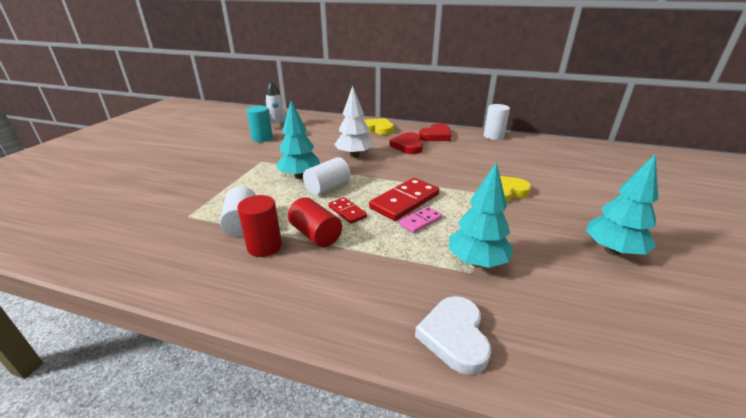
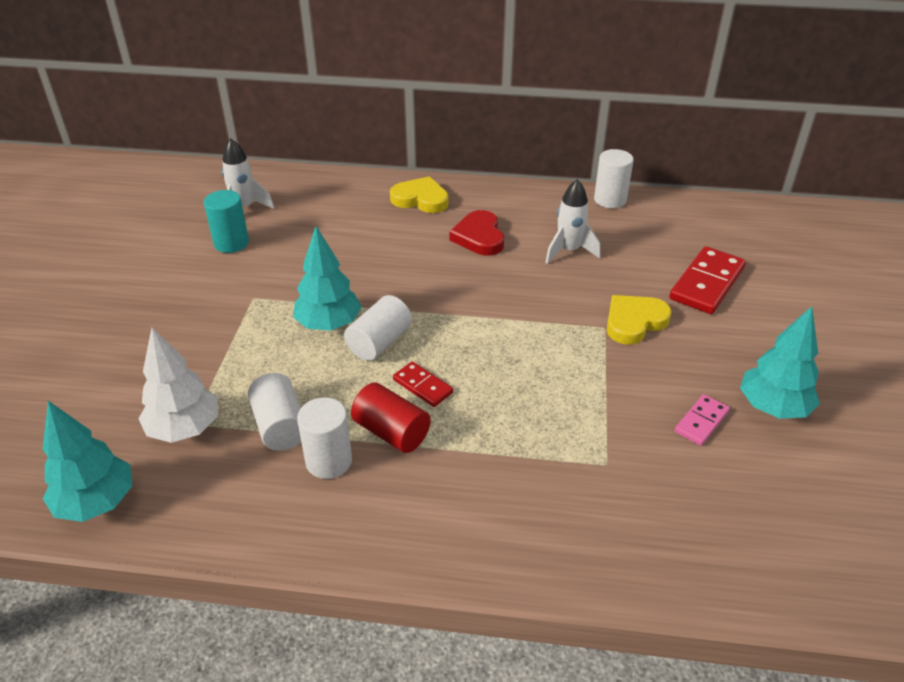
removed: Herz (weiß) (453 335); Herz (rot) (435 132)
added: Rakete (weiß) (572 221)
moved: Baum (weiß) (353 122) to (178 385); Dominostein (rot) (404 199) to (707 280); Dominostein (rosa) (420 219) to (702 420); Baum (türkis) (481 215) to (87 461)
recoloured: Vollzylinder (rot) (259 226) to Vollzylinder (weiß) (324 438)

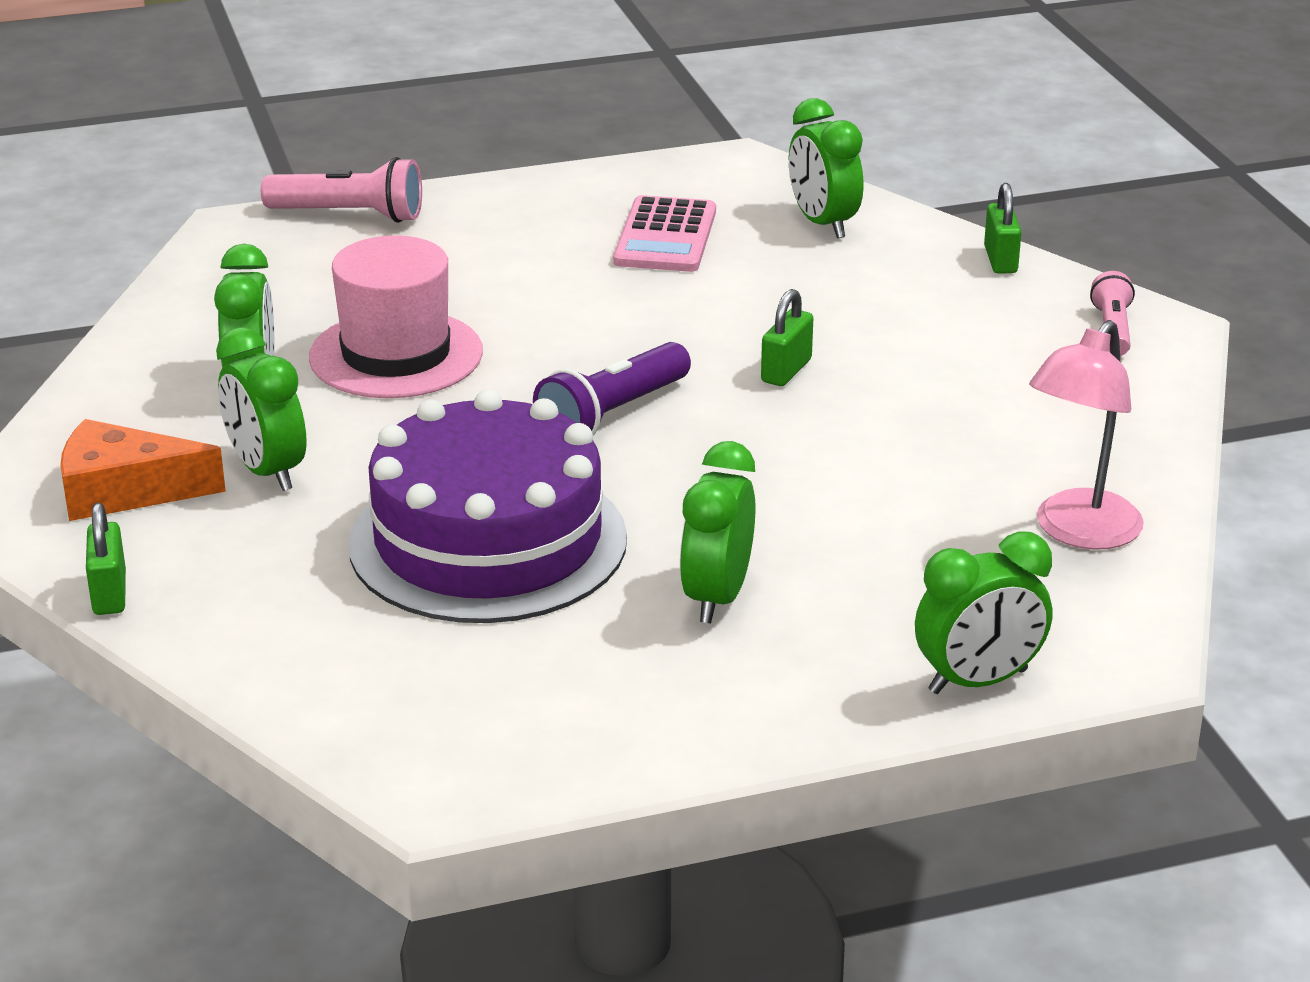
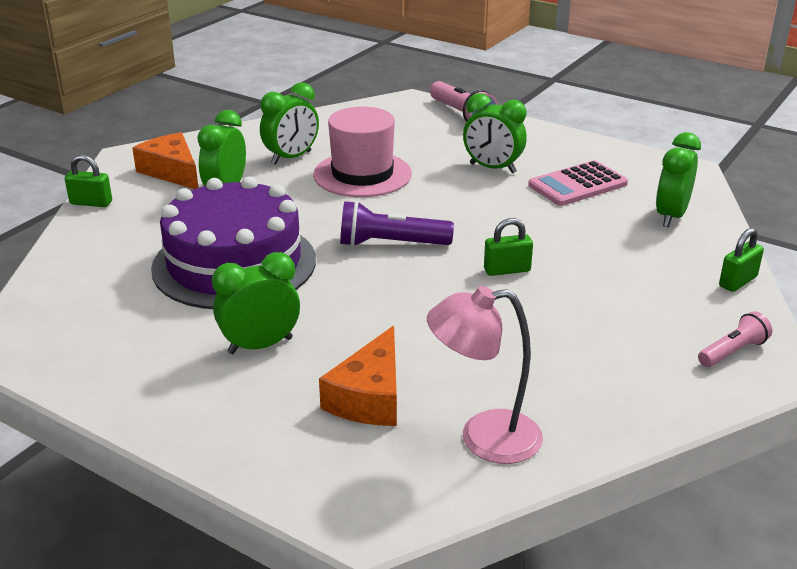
added: Käse (orange) (358 376)
moved: Wecker (grün) (983 612) to (495 133)
turned: Vorhängeschloss (grün) (106 559) = (88 180) 60 degrees clockwise

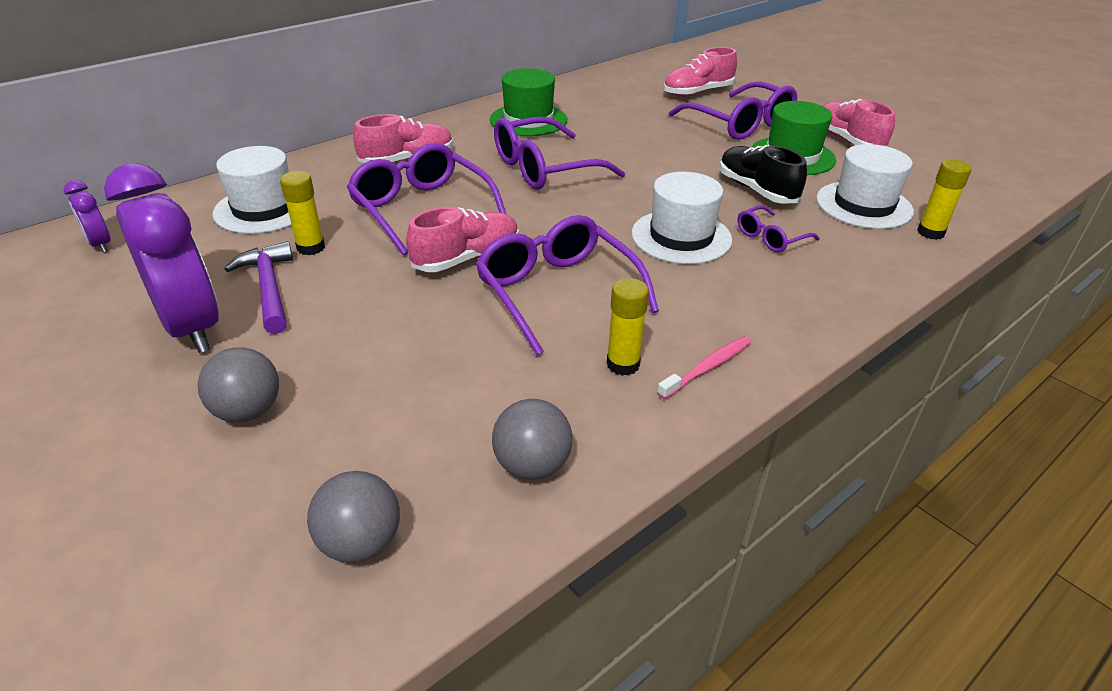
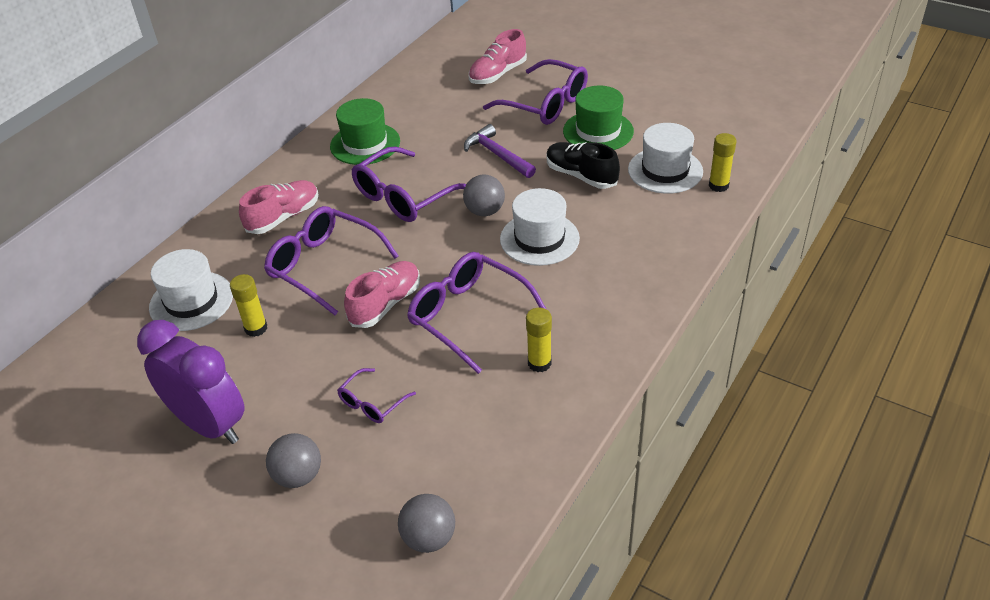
removed: Wecker (lila) (87 216); Zahnbürste (rosa) (704 367); Schuh (rosa) (859 123)
moved: Hammer (lila) (259 287) to (500 151); Ball (grau) (532 439) to (484 195); Brille (lila) (779 228) to (376 395)

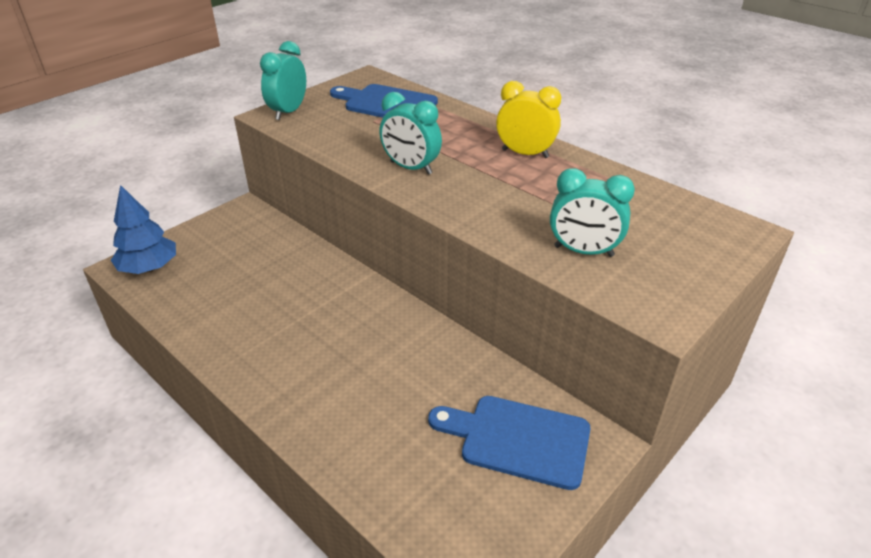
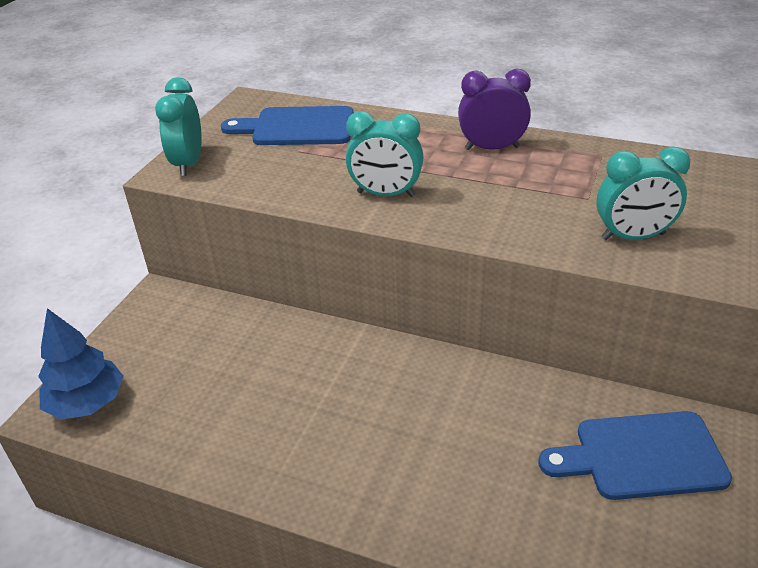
recoloured: Wecker (gelb) (528 119) to Wecker (lila) (494 109)

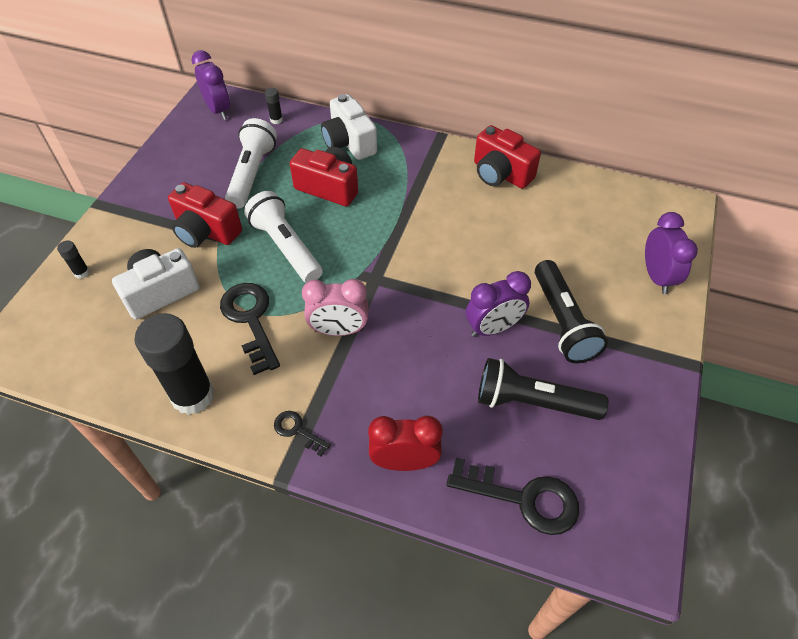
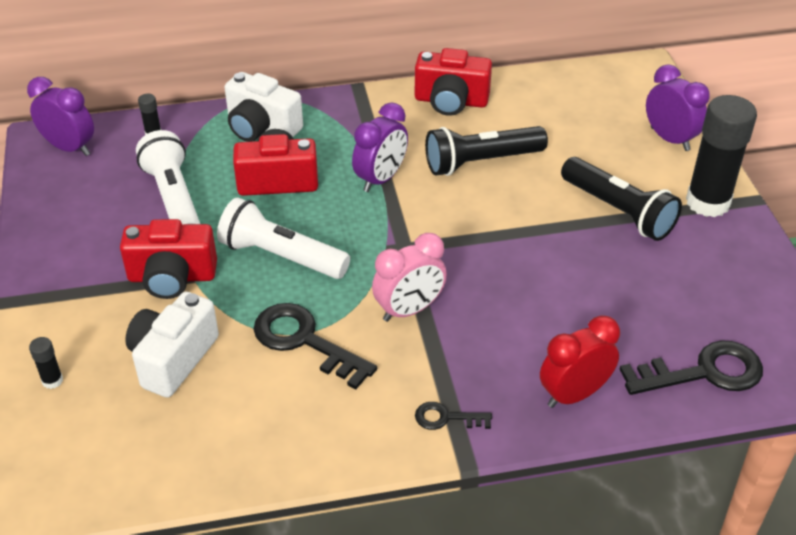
moved: Klebestift (schwarz) (174 364) to (721 156); Wecker (lila) (498 304) to (380 147); Taschenlampe (schwarz) (543 389) to (486 151)

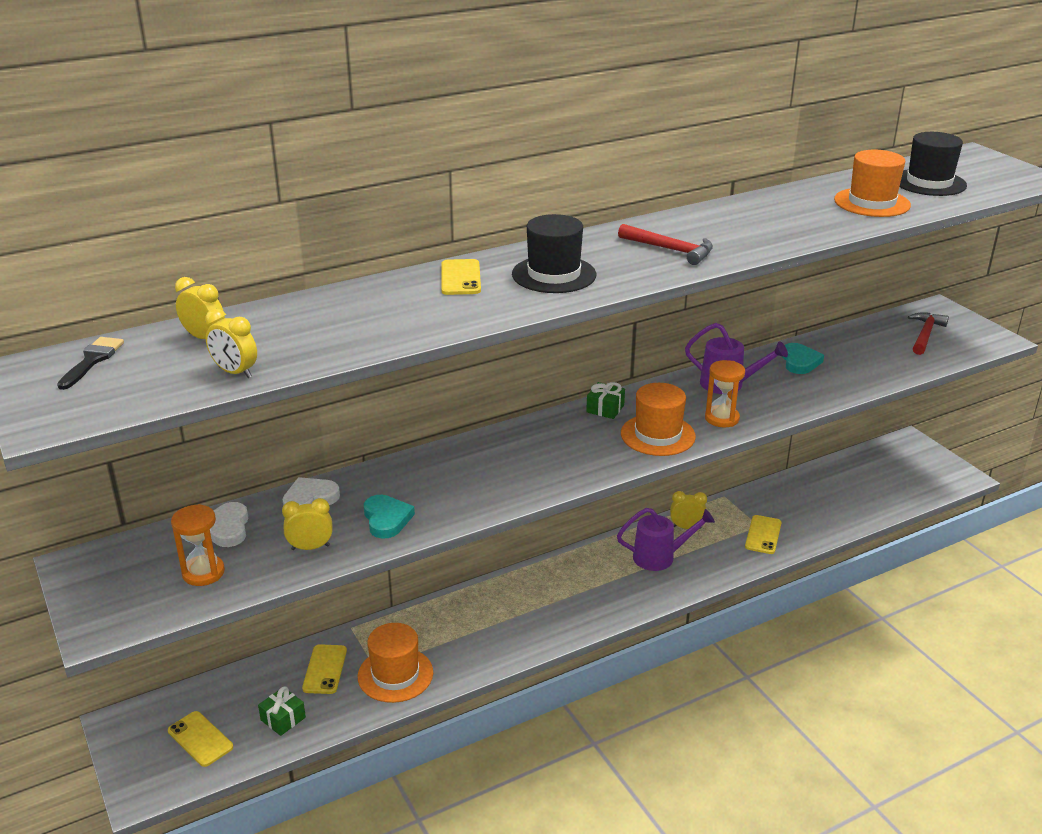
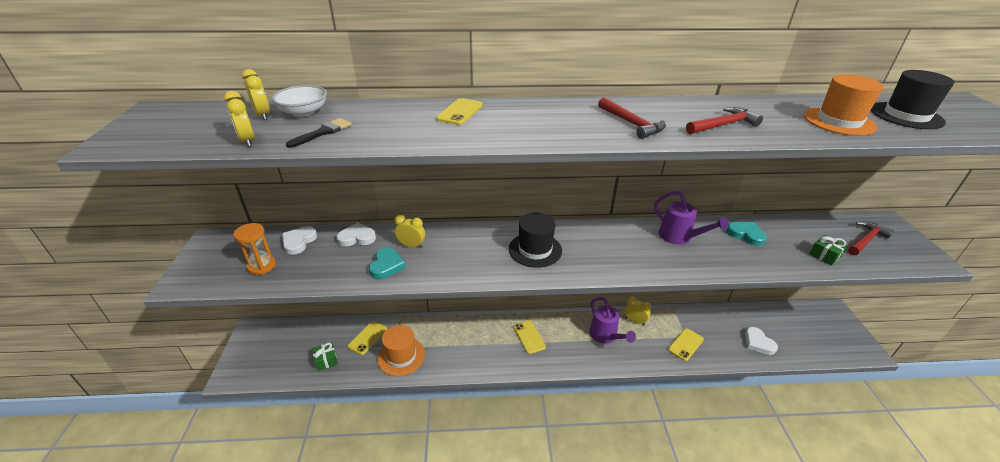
removed: Hut (orange) (658 419); Sanduhr (orange) (725 394)
added: Schüssel (weiß) (299 101); Hammer (rot) (724 120); Herz (weiß) (761 341)
moved: Pinsel (schwarz) (90 363) to (319 133); Handy (gelb) (200 739) to (530 337); Wecker (gelb) (307 524) to (409 231); Hut (schwarz) (554 253) to (535 240); Geschenk (grün) (605 400) to (828 250)
turned: Gießkanne (lila) (666 539) = (612 320) 45 degrees clockwise; Herz (türkis) (803 358) = (746 234) 75 degrees counterclockwise

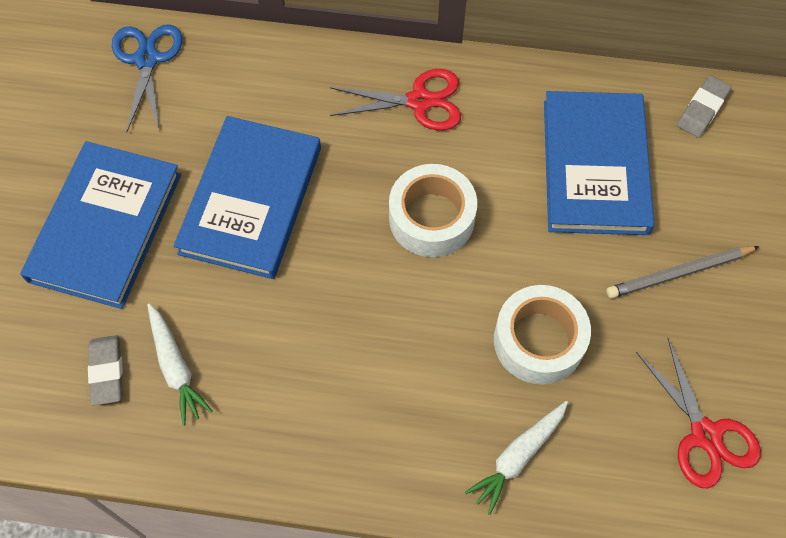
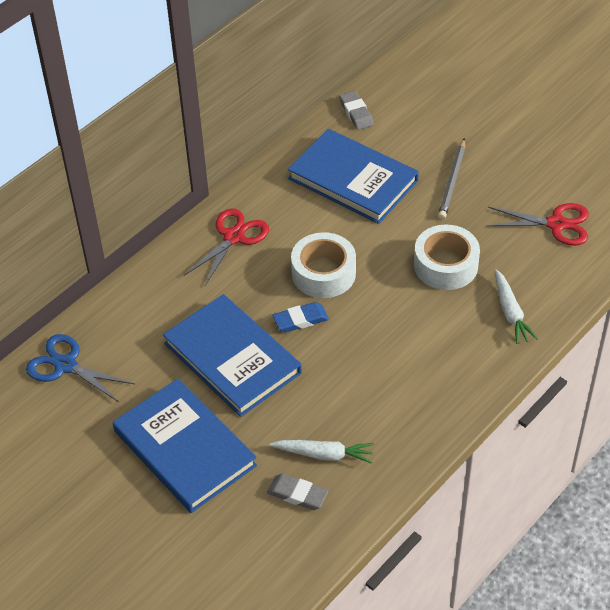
added: Radiergummi (blau) (300 317)

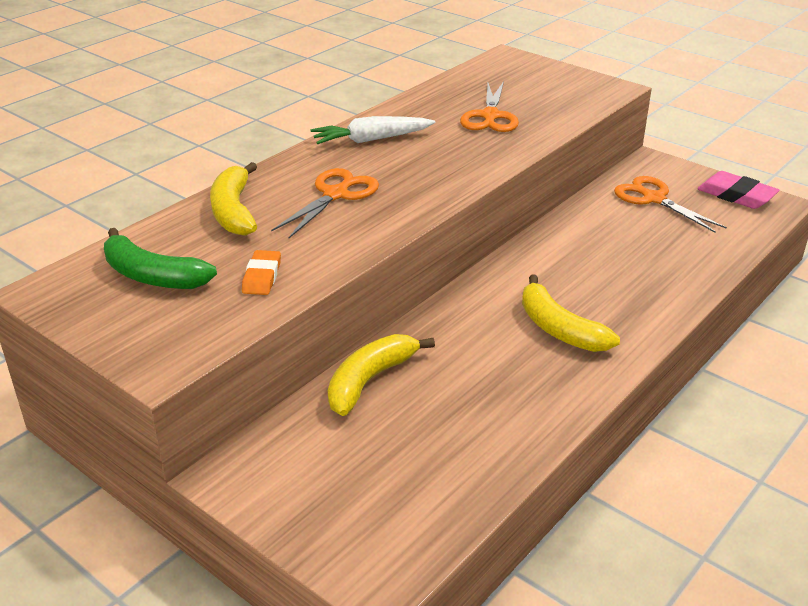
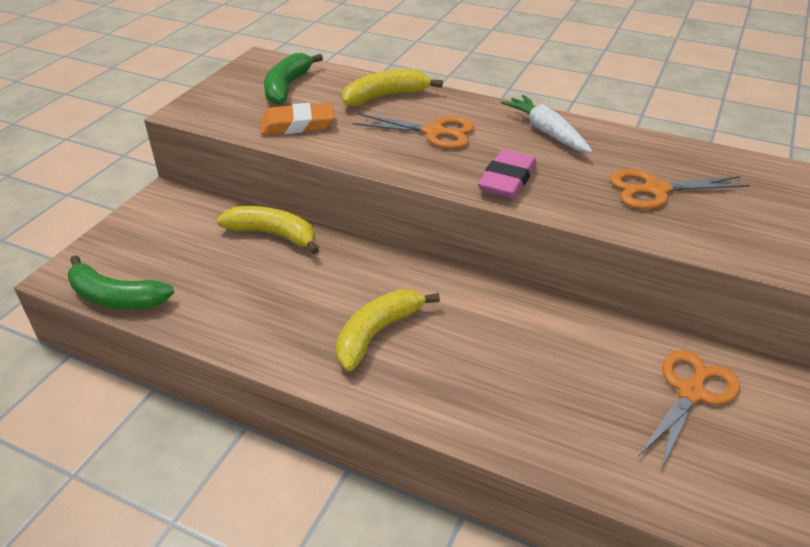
added: Banane (grün) (121 282)
moved: Radiergummi (rosa) (738 190) to (507 174)
resized: Radiergummi (orange) (261 272) = (297 119) x1.53

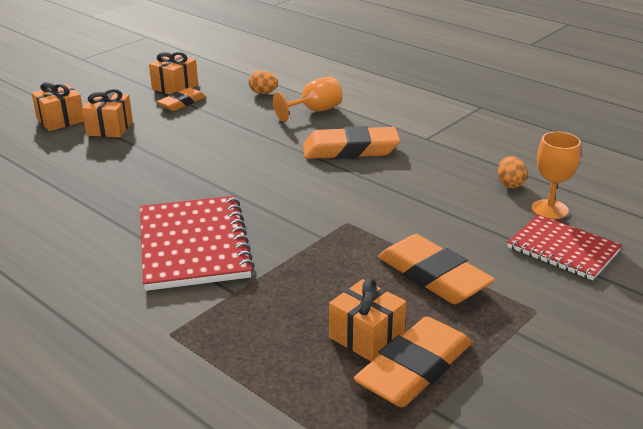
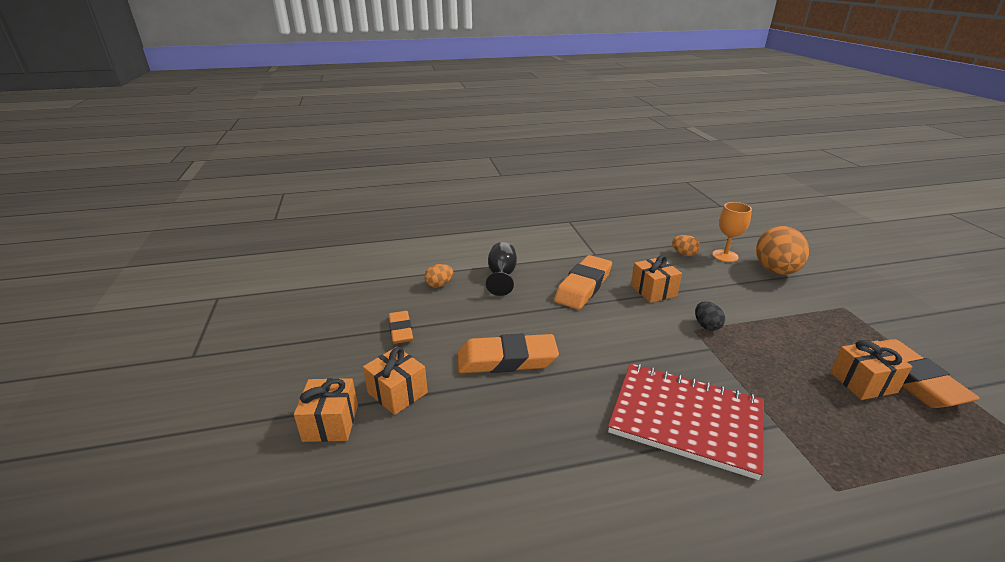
added: Ei (schwarz) (710 316)
moved: Geschenk (orange) (173 73) to (656 279); Radiergummi (orange) (436 269) to (508 353)
replaced: Notizbuch (rot) (564 247) to Ei (orange) (782 250)
recoloured: Kelch (orange) (307 99) to Kelch (schwarz) (501 269)

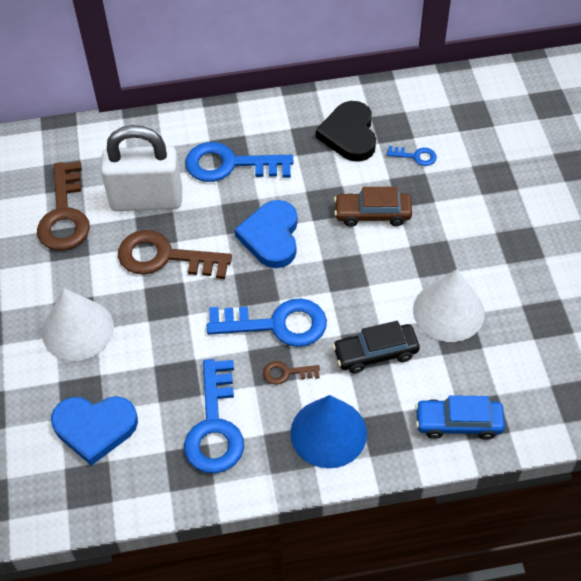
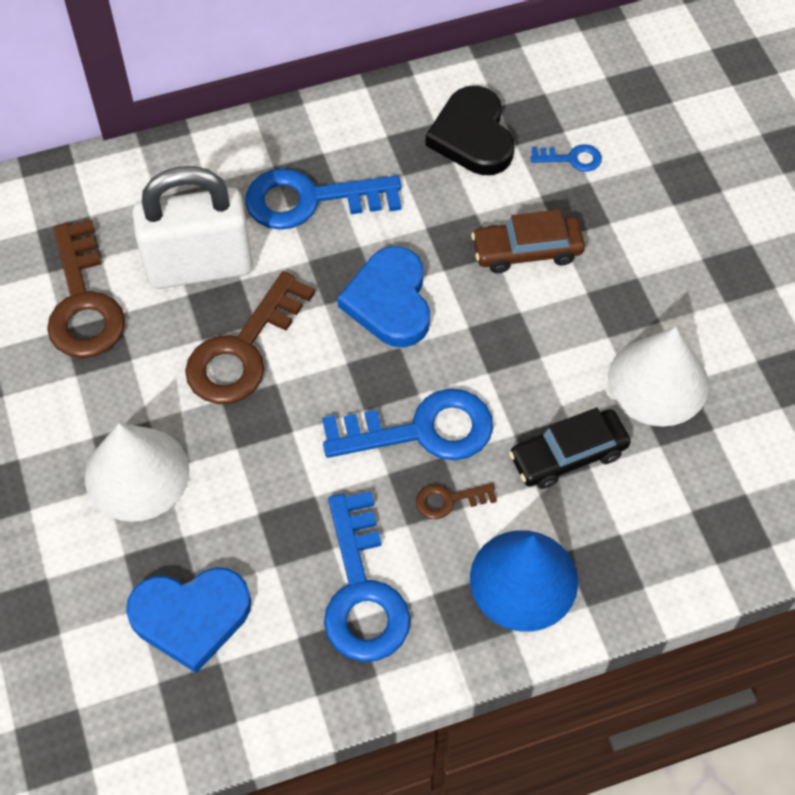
removed: Auto (blau) (460 417)
turned: Schlüssel (braun) (175 254) = (250 337) 60 degrees counterclockwise

